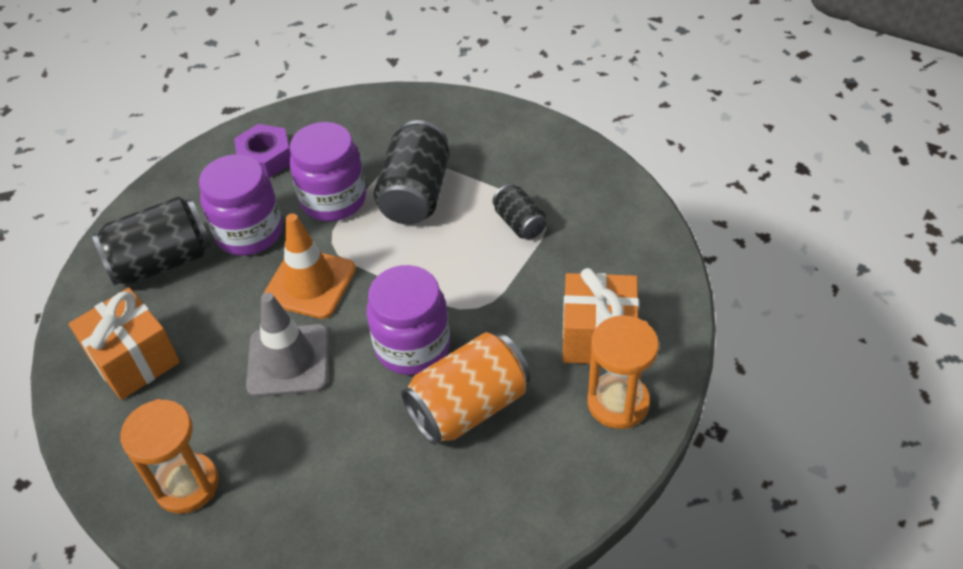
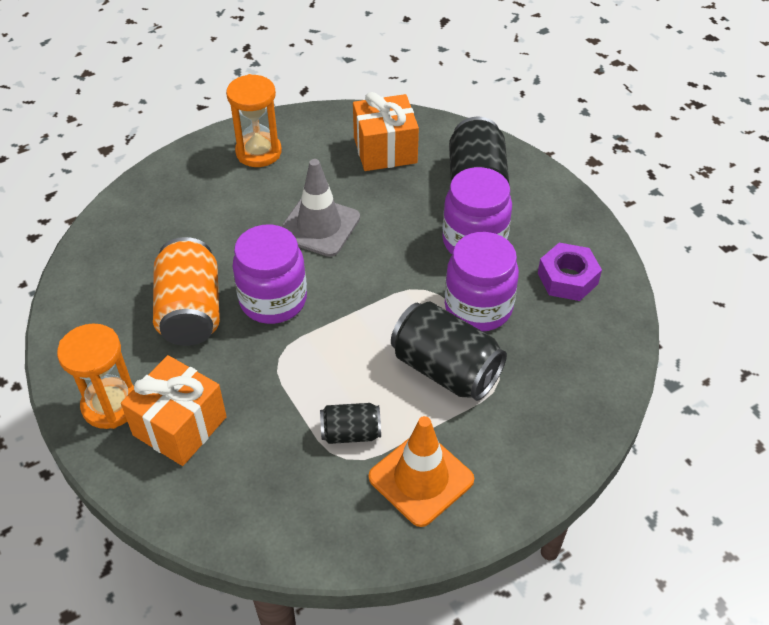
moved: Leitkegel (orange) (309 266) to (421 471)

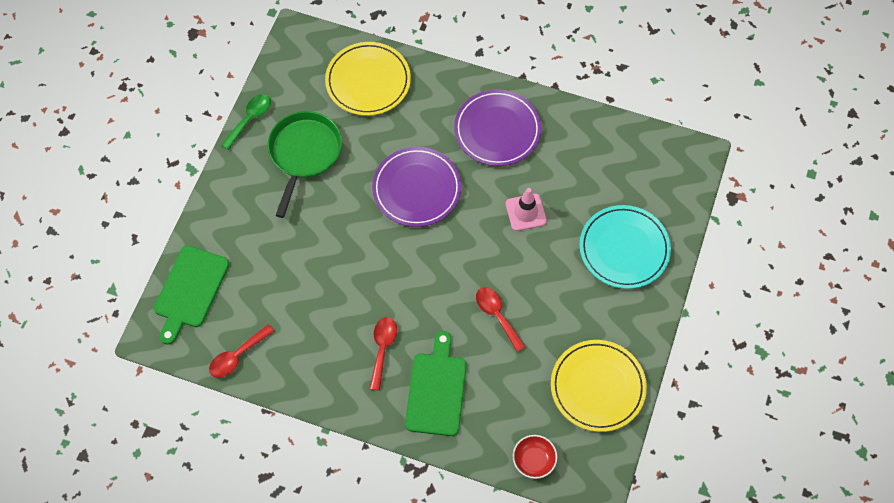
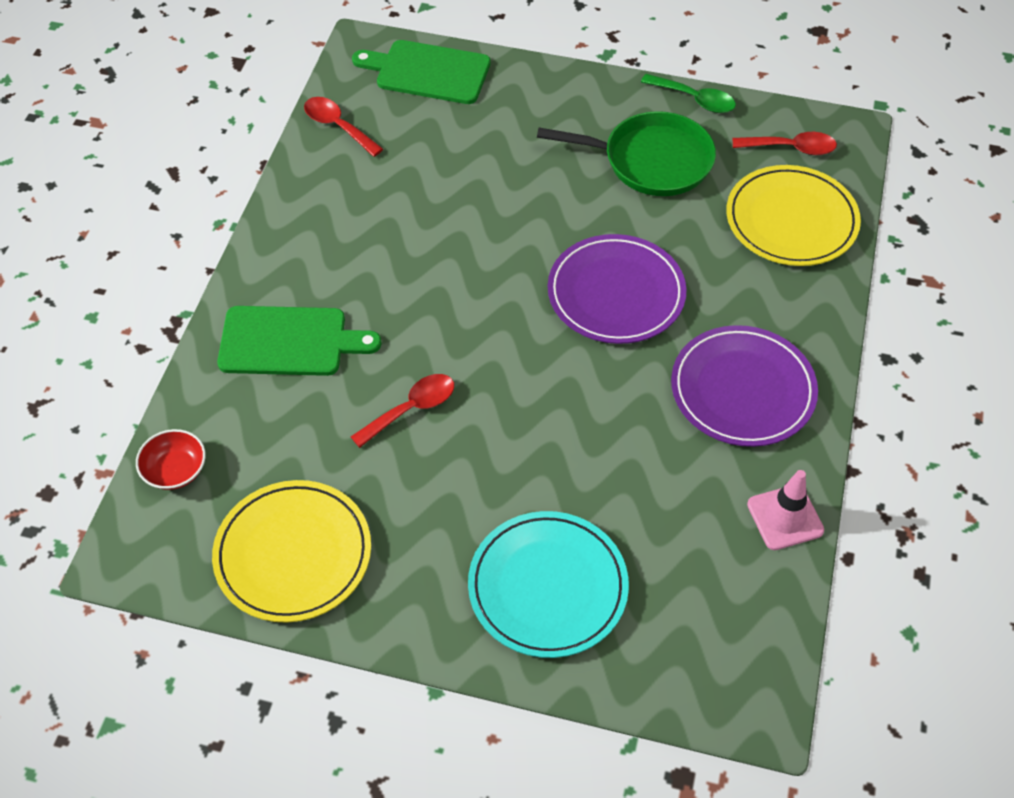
moved: Löffel (rot) (383 354) to (785 143); Leitkegel (rosa) (526 209) to (785 510)

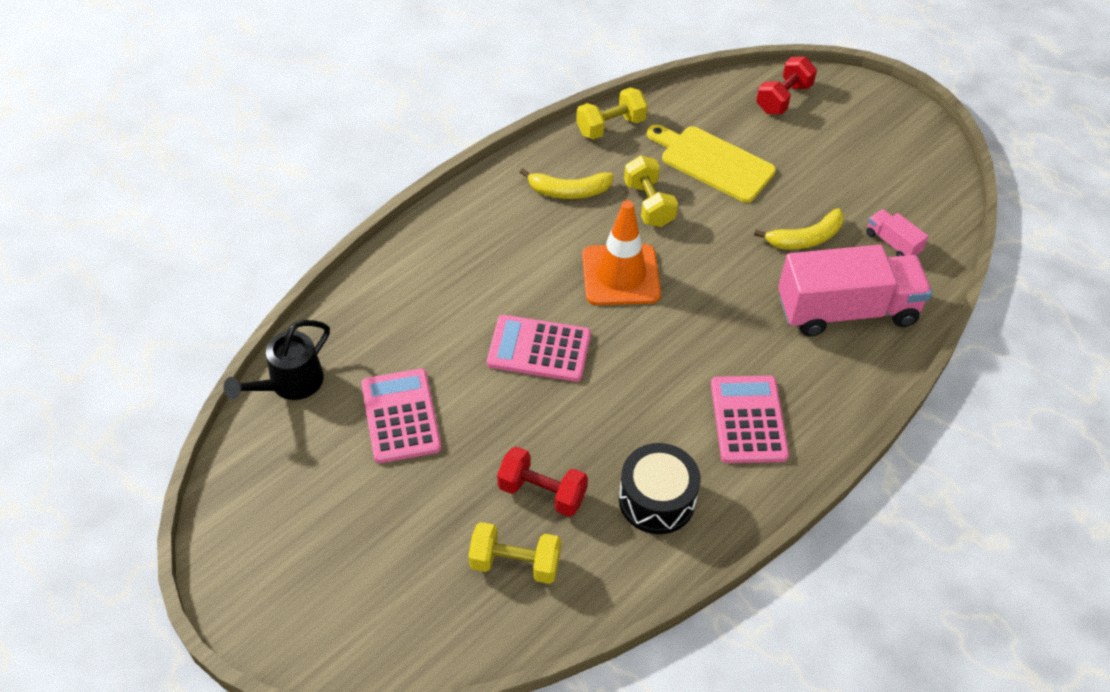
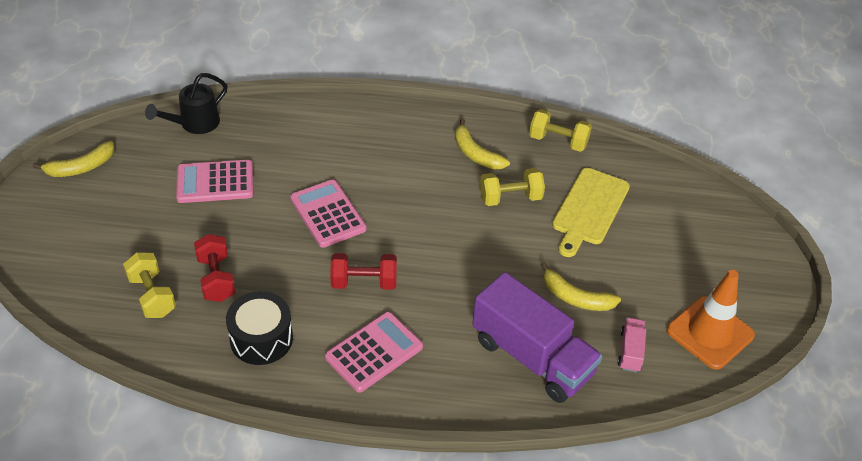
added: Banane (gelb) (73 159)
moved: Leitkegel (orange) (621 252) to (710 320); Hantel (rot) (786 85) to (363 271)
recoloured: Lastwagen (rosa) (855 291) to Lastwagen (lila) (537 337)
turned: Gießkanne (schwarz) (277 360) = (186 103) 45 degrees counterclockwise; Taschenrechner (rosa) (401 416) = (214 181) 135 degrees counterclockwise; Hantel (gelb) (651 191) = (512 187) 45 degrees clockwise; Schneidebrett (gelb) (711 163) = (591 212) 150 degrees counterclockwise

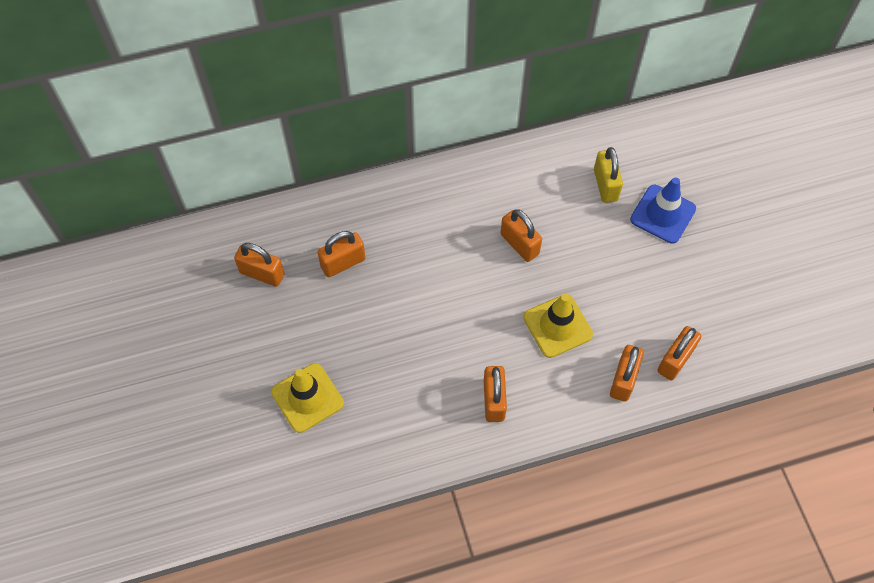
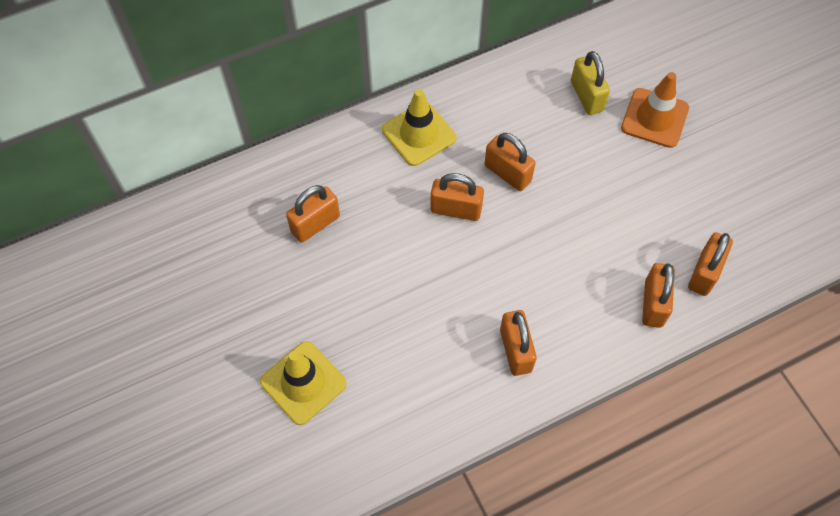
moved: Vorhängeschloss (orange) (259 265) to (457 197); Leitkegel (gelb) (558 326) to (419 127)
recoloured: Leitkegel (blau) (663 210) to Leitkegel (orange) (655 110)

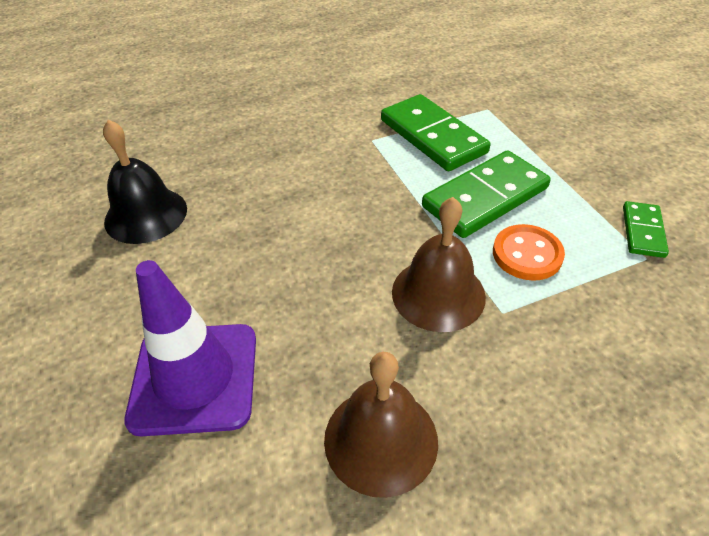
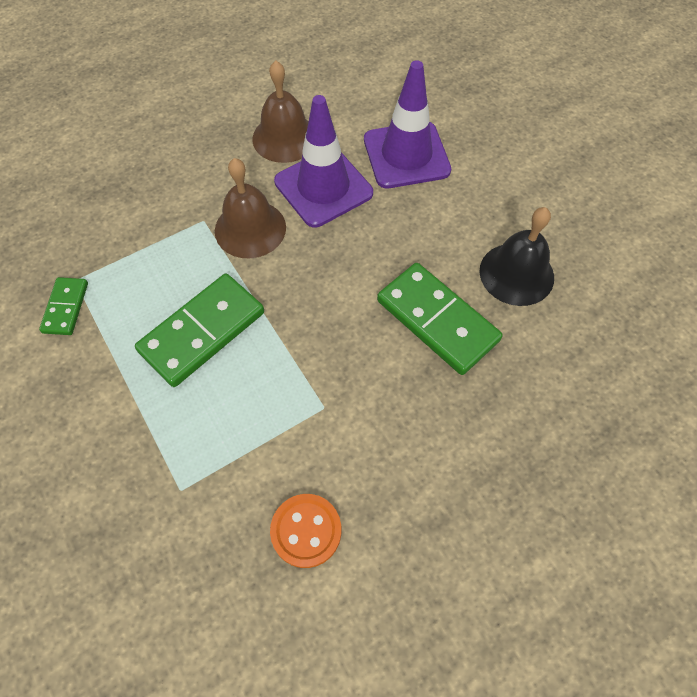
added: Leitkegel (lila) (323 161)
moved: Dominostein (grün) (435 132) to (440 319); Knopf (orange) (529 252) to (305 531)

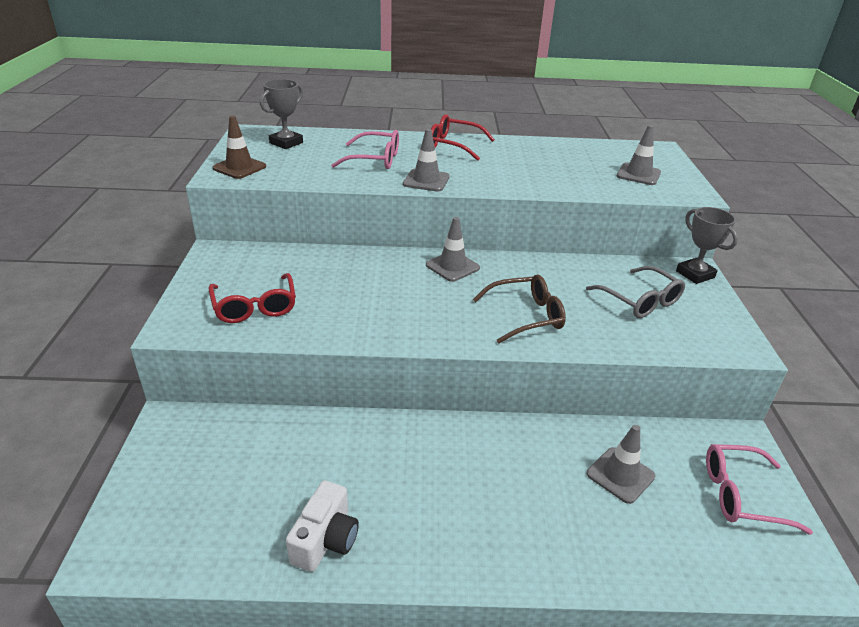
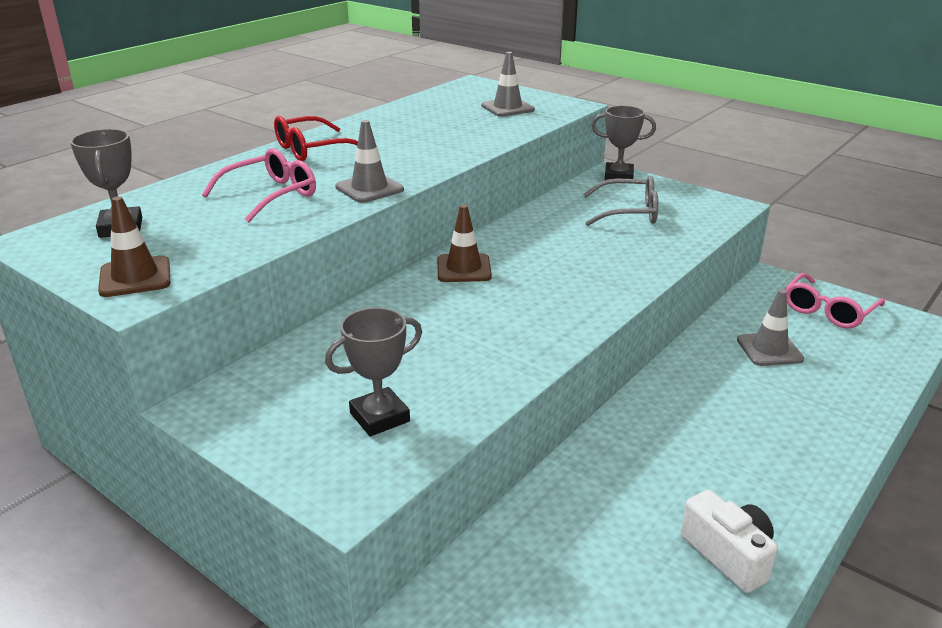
removed: Brille (braun) (519 309)
replaced: Brille (rot) (252 298) to Pokal (grau) (373 371)
recoloured: Leitkegel (grau) (453 249) to Leitkegel (braun) (464 243)

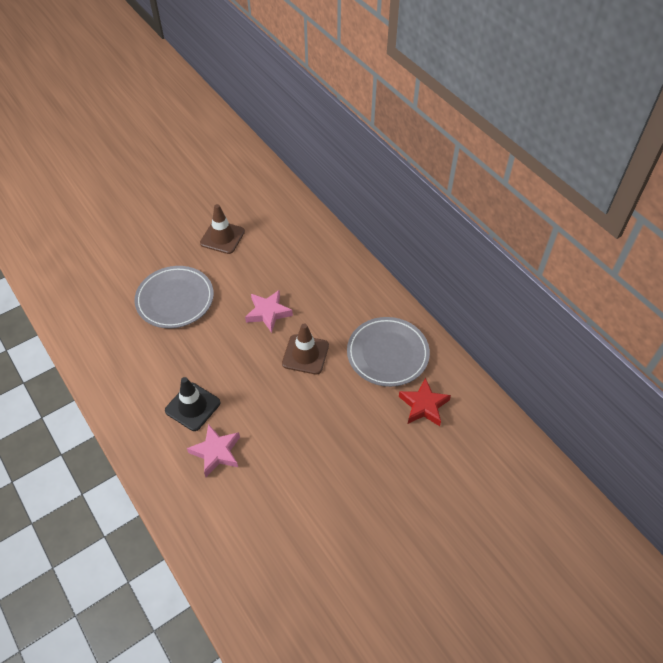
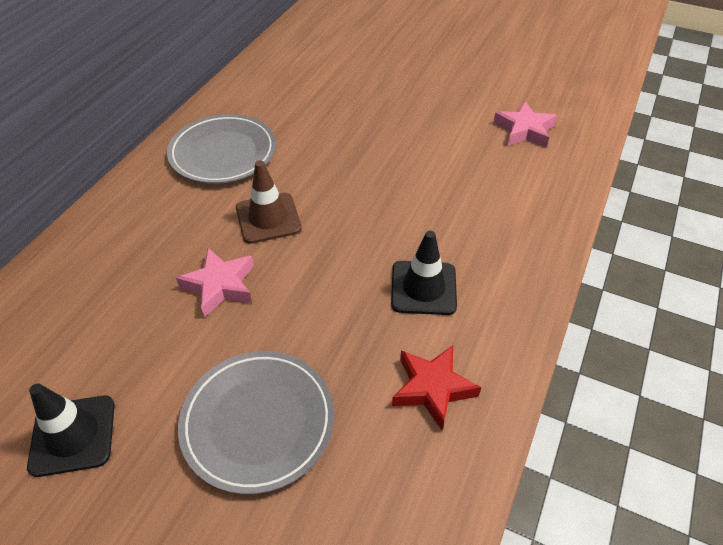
moved: Stern (rosa) (213 450) to (525 124); Stern (rot) (425 401) to (436 387)
recoloured: Leitkegel (braun) (222 229) to Leitkegel (schwarz) (71 430)

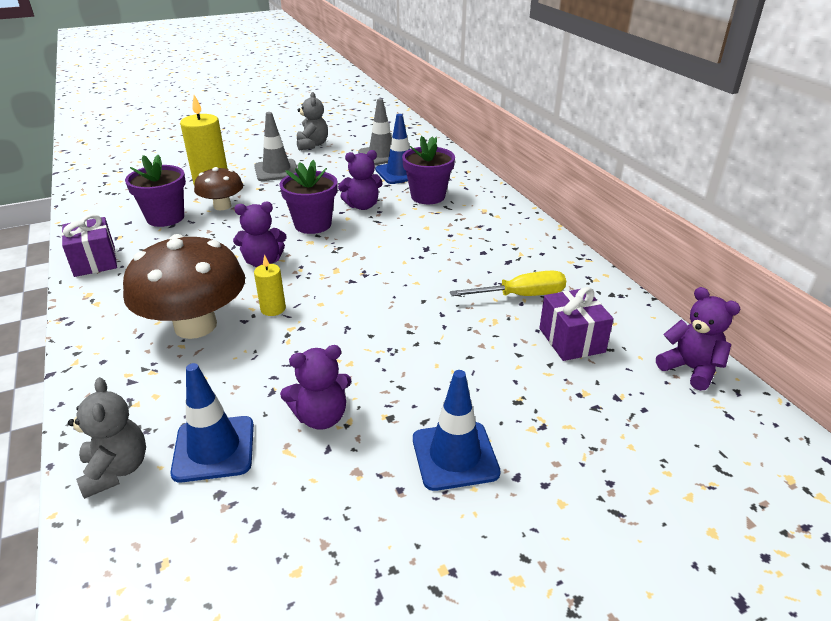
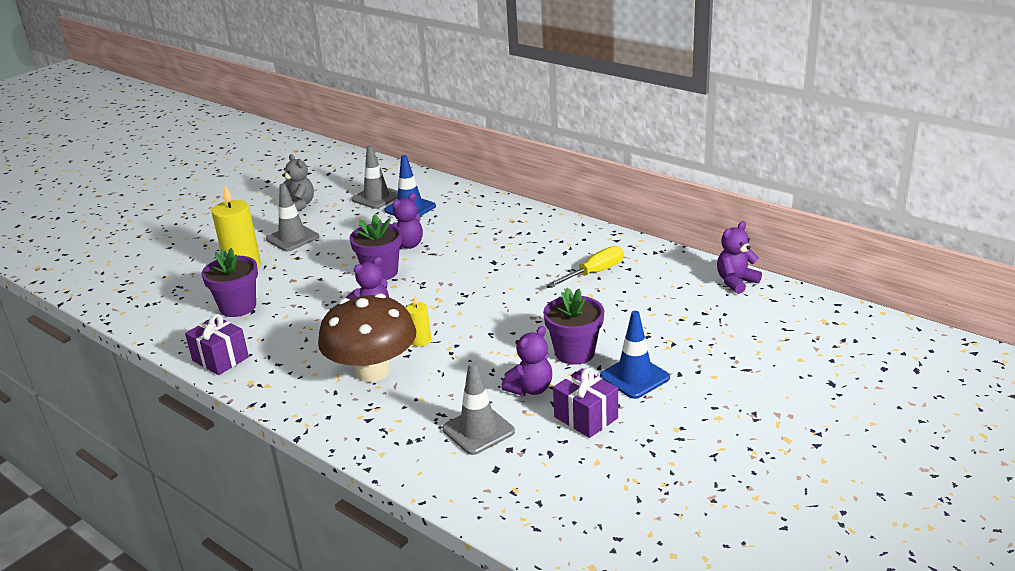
removed: Teddybär (grau) (107 438); Pilz (braun) (218 188)
moved: Blumentopf (lila) (428 170) to (573 326); Geschenk (lila) (576 324) to (585 403)
recoloured: Leitkegel (blau) (212 423) to Leitkegel (grau) (478 408)
turned: Teddybär (lila) (698 339) = (739 257) 60 degrees counterclockwise

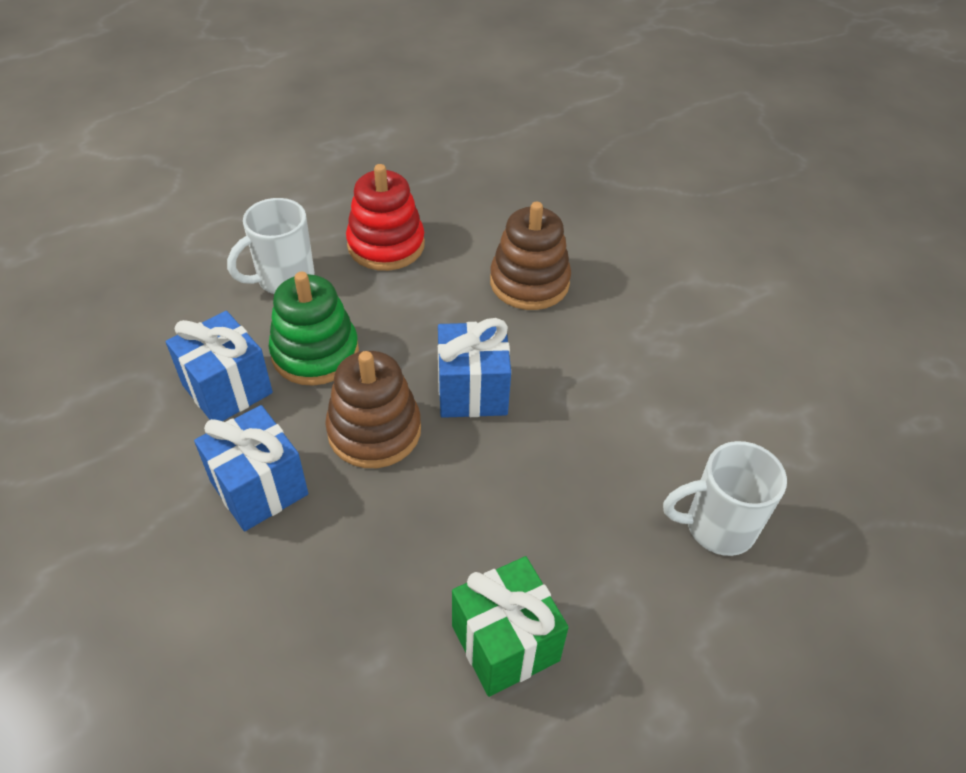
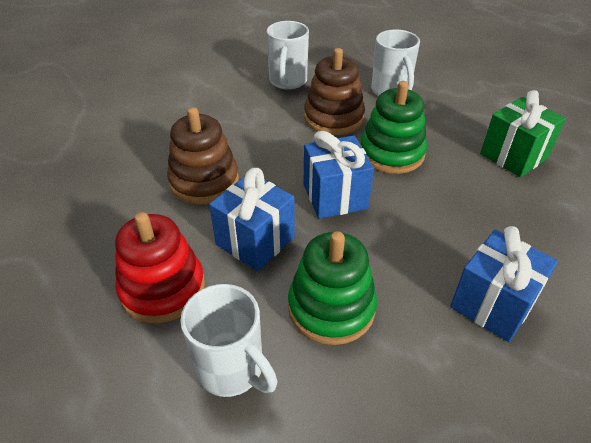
added: Tasse (weiß) (288 55); Stapelspielzeug (grün) (394 127)
moved: Geschenk (blau) (219 366) to (252 219); Stapelspielzeug (braun) (373 409) to (334 91)

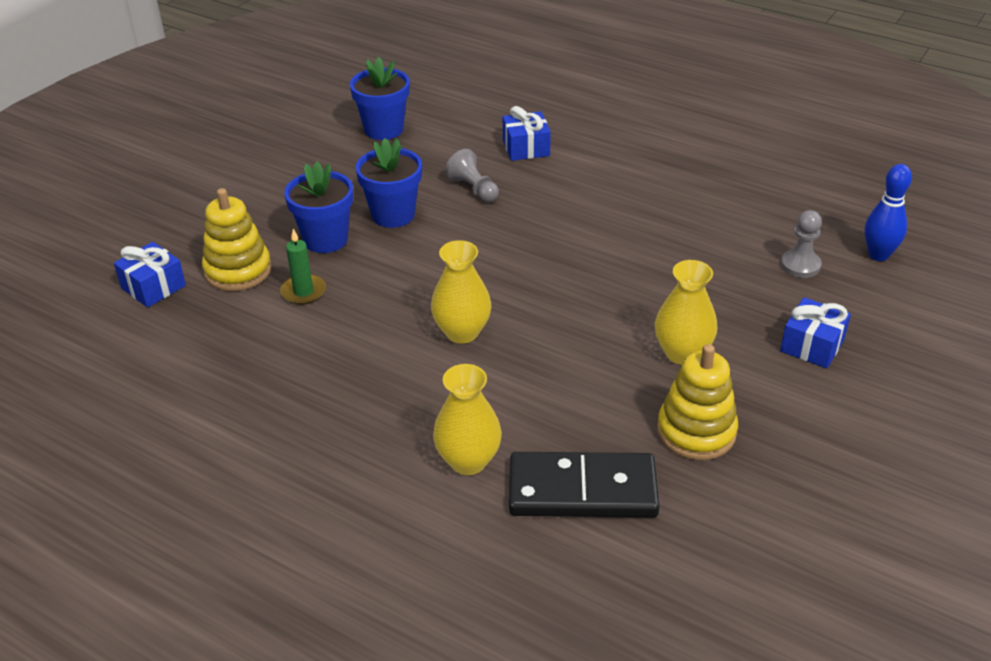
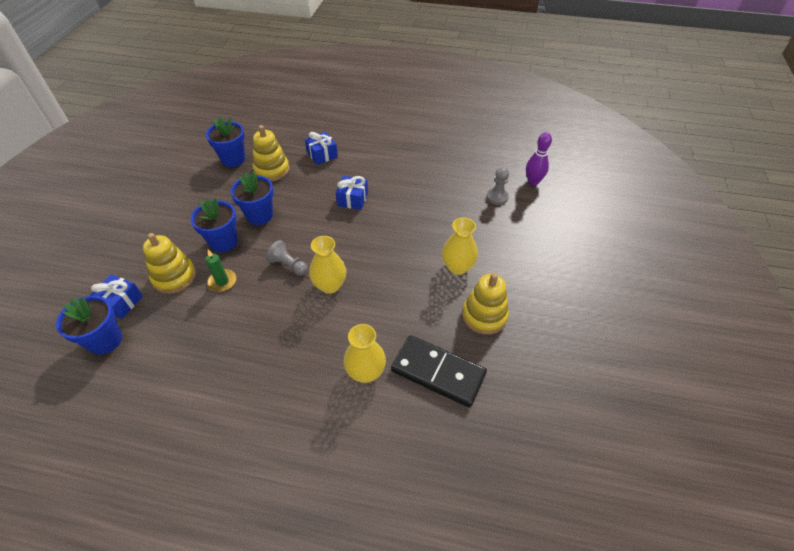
added: Blumentopf (blau) (89 325); Stapelspielzeug (gelb) (271 153)
moved: Bauer (grau) (472 175) to (287 258); Geschenk (blau) (815 332) to (352 193)
recoloured: Bowlingkegel (blau) (888 212) to Bowlingkegel (lila) (539 159)
turned: Dominostein (schwarz) (584 485) = (439 371) 45 degrees clockwise

